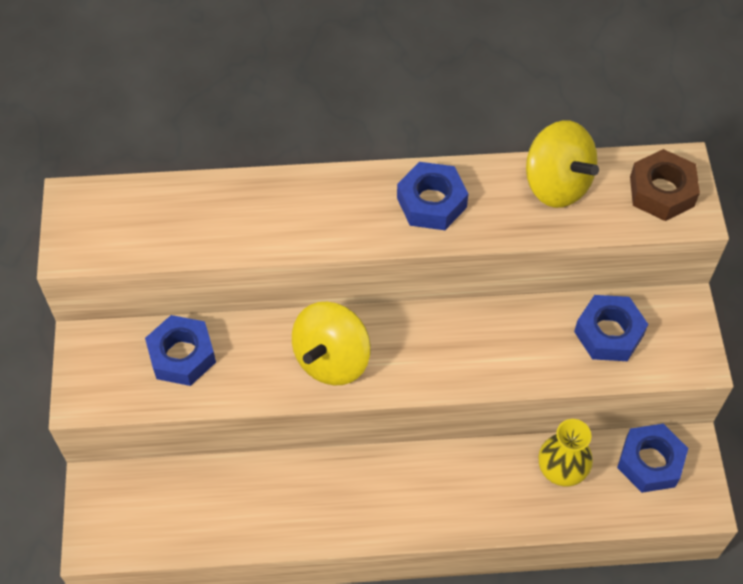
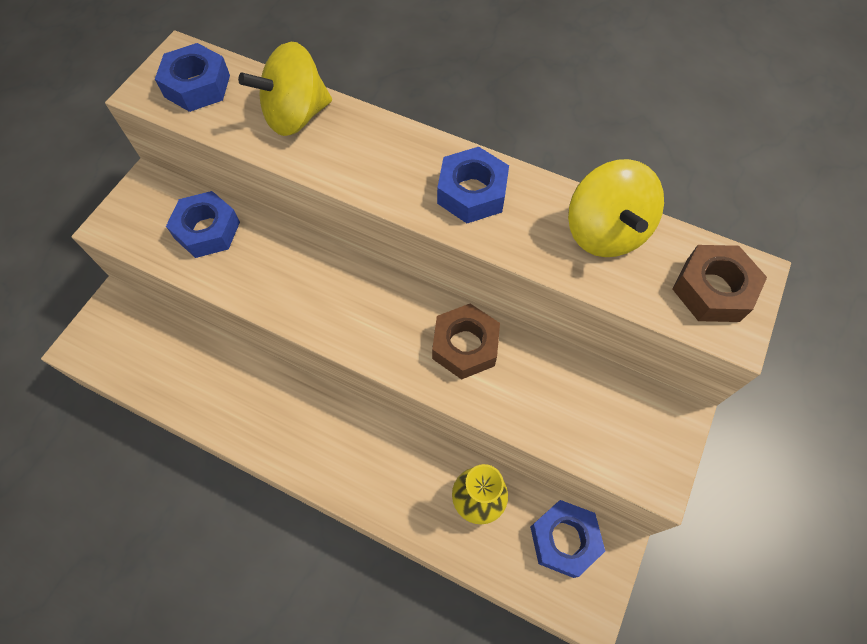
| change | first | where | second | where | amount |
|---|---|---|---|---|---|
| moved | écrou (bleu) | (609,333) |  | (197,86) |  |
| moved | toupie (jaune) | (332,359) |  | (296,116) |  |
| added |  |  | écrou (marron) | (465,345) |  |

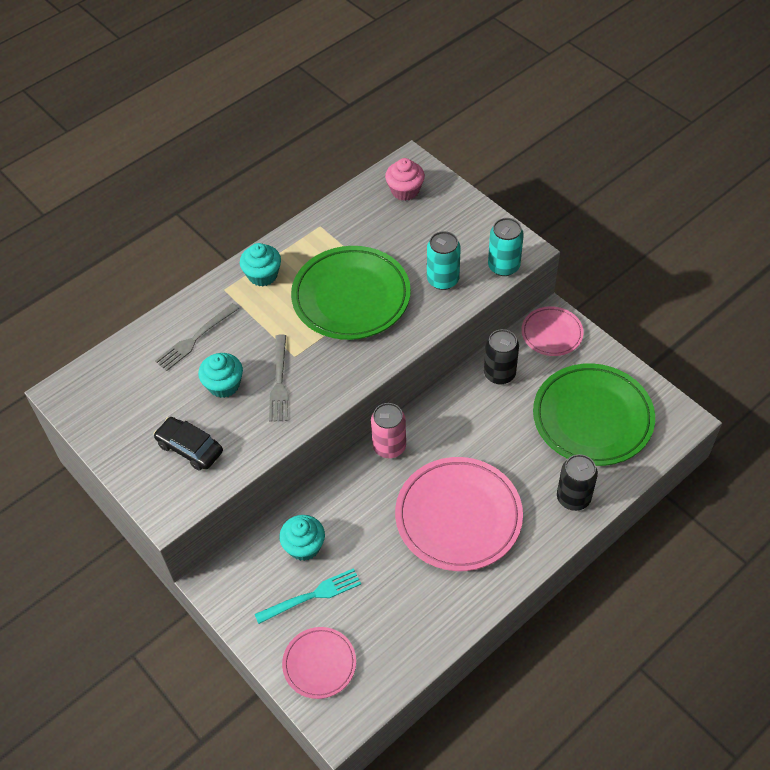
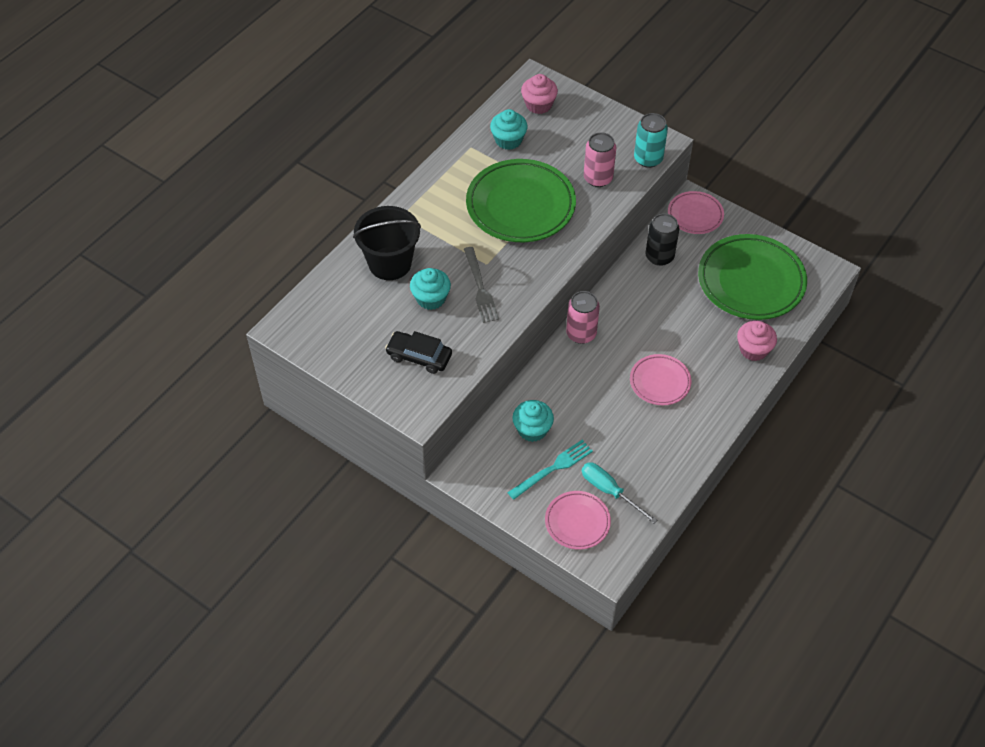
| change | first | where | second | where | amount |
|---|---|---|---|---|---|
| replaced | fourchette (gris) | (195,339) | seau (noir) | (390,263) |  |
| moved | muffin (turquoise) | (263,275) |  | (508,140) |  |
| added |  |  | tournevis (turquoise) | (609,491) |  |
| recoloured | canette (turquoise) | (443,280) | canette (rose) | (598,178) |  |
| resized | assiette (rose) | (458,517) |  | (660,382) | x0.54 |
| replaced | canette (noir) | (573,498) | muffin (rose) | (753,349) |  |

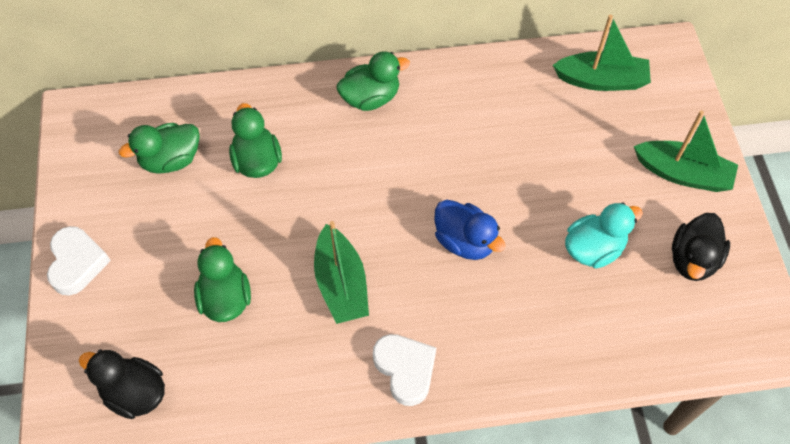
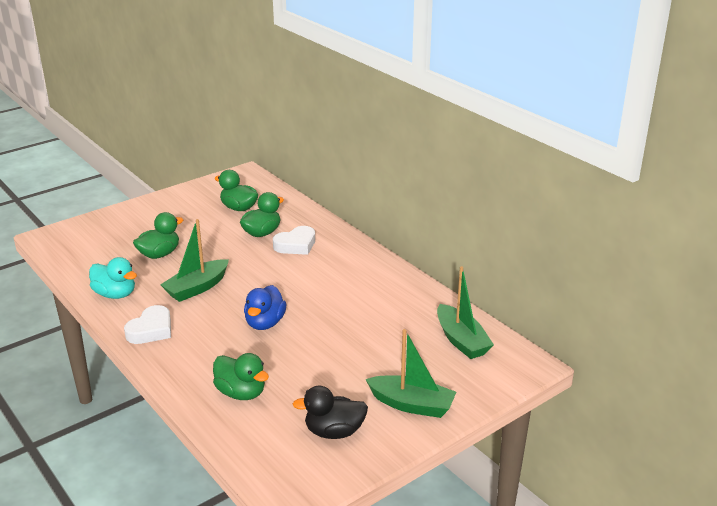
| change | first | where | second | where | amount |
|---|---|---|---|---|---|
| moved | canard (turquoise) | (593,249) |  | (115,294) |  |
| moved | canard (vert) | (370,98) |  | (241,393) |  |
| moved | cœur (blanc) | (77,263) |  | (296,245) |  |
| turned | bateau (vert) | (682,174) |  | (412,405) | 60 degrees counterclockwise |
| removed | canard (noir) | (135,393) |  |  |  |

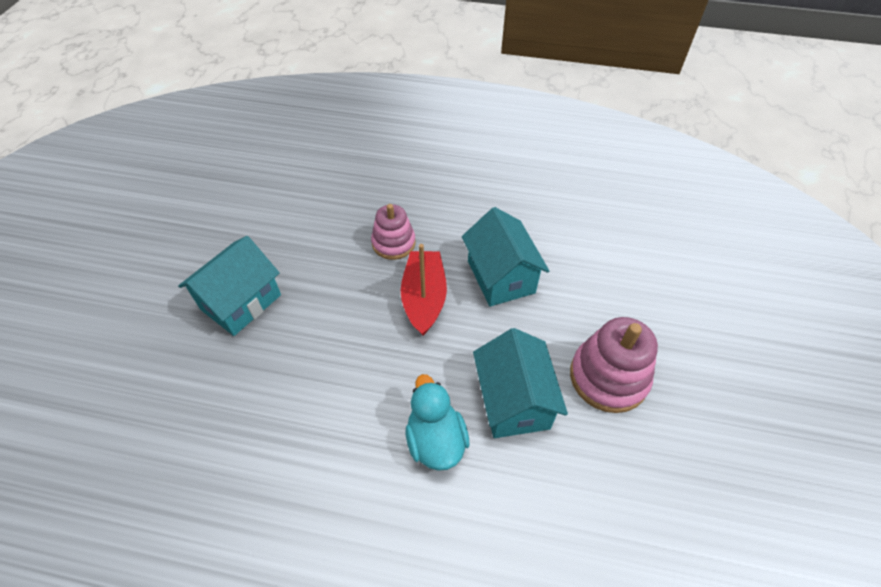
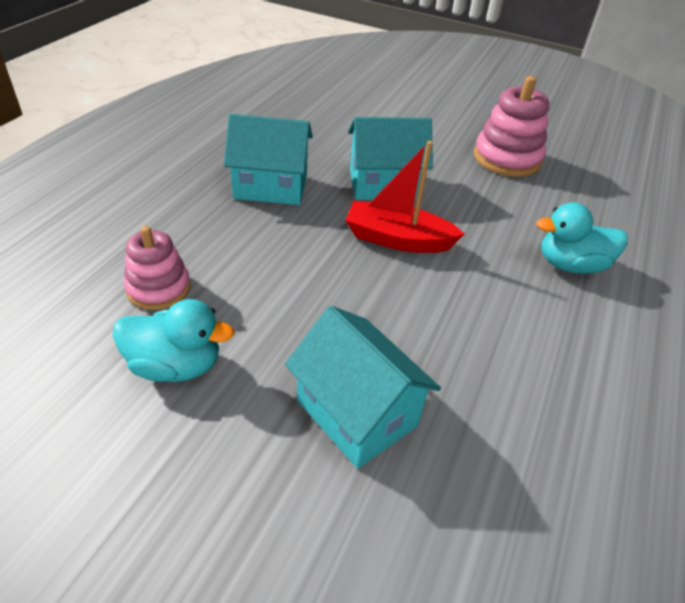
| change | first | where | second | where | amount |
|---|---|---|---|---|---|
| added |  |  | canard (turquoise) | (175,365) |  |
| moved | jouet à empiler (rose) | (393,243) |  | (158,288) |  |
| moved | maison (turquoise) | (513,401) |  | (271,186) |  |

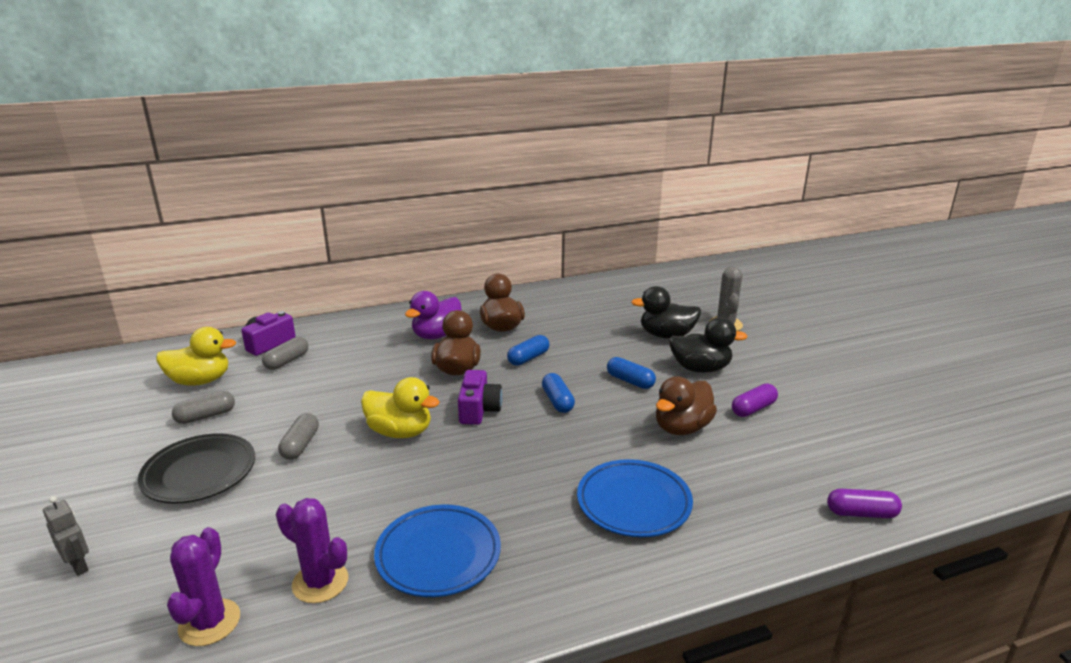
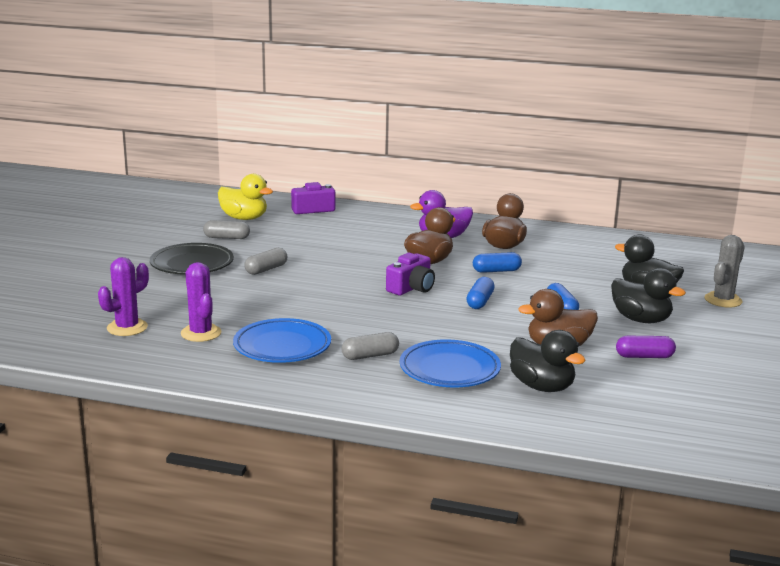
| change | first | where | second | where | amount |
|---|---|---|---|---|---|
| moved | gélule (gris) | (287,361) |  | (370,356) |  |
| added |  |  | canard (noir) | (542,386) |  |
| removed | robot (gris) | (79,565) |  |  |  |
| removed | canard (jaune) | (400,432) |  |  |  |
| removed | gélule (violet) | (861,513) |  |  |  |

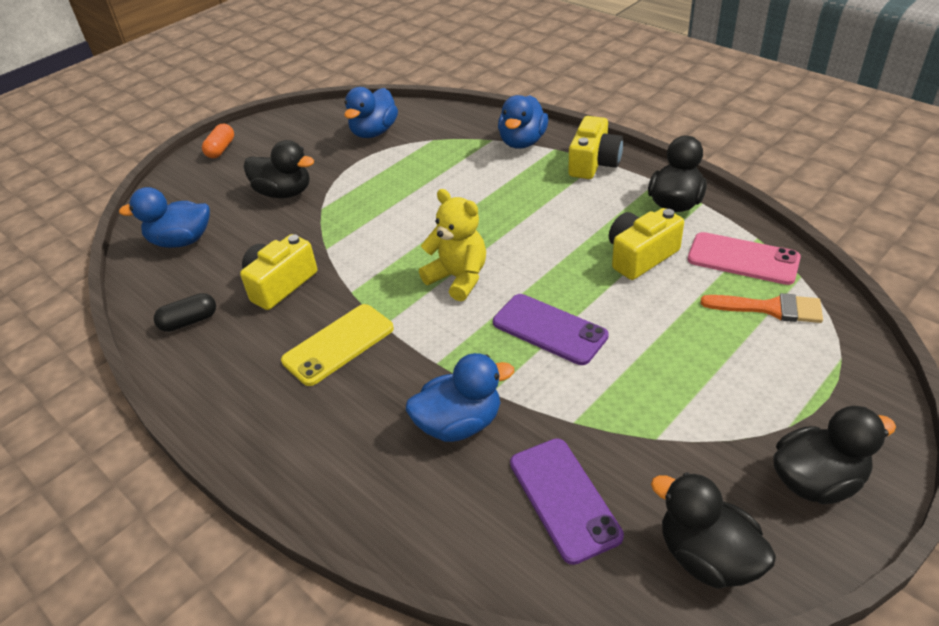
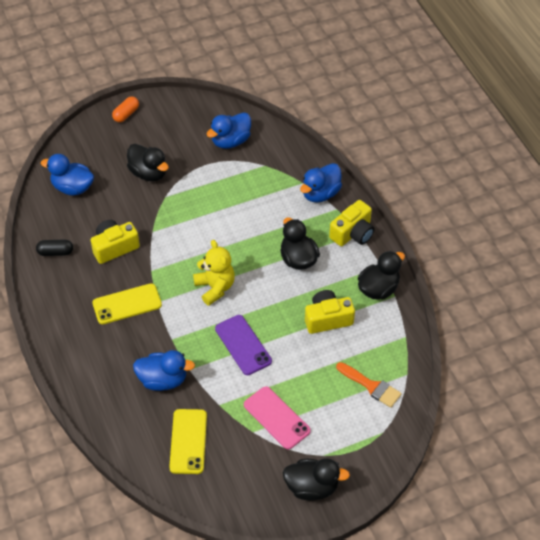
| change | first | where | second | where | amount |
|---|---|---|---|---|---|
| recoloured | téléphone (violet) | (564,499) | téléphone (jaune) | (188,441) |  |
| moved | téléphone (rose) | (743,259) |  | (276,418) |  |
| moved | canard (noir) | (707,557) |  | (298,259) |  |

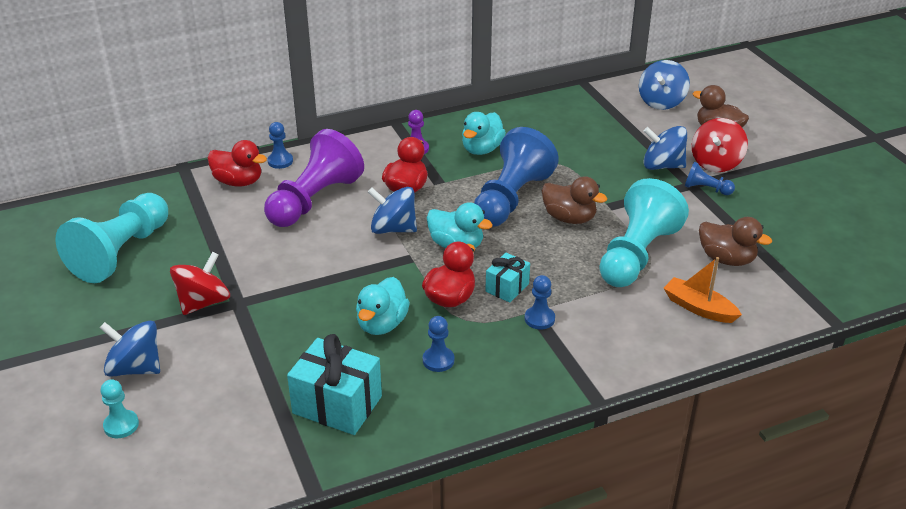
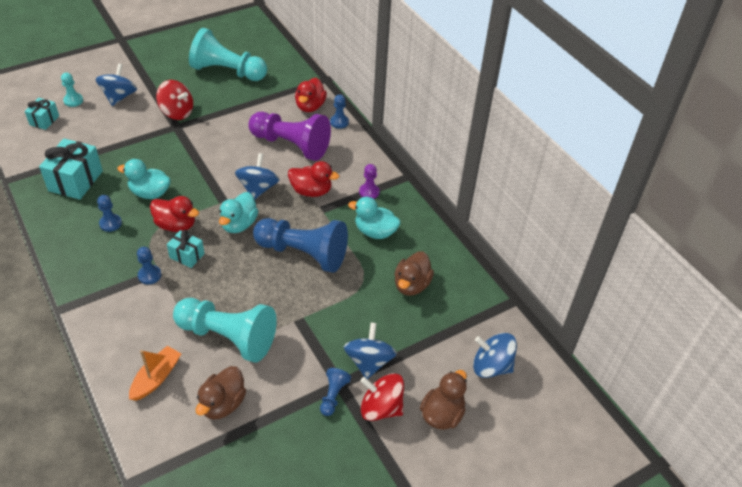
| change | first | where | second | where | amount |
|---|---|---|---|---|---|
| added |  |  | cadeau (turquoise) | (44,120) |  |
| moved | canard (marron) | (569,218) |  | (411,285) |  |

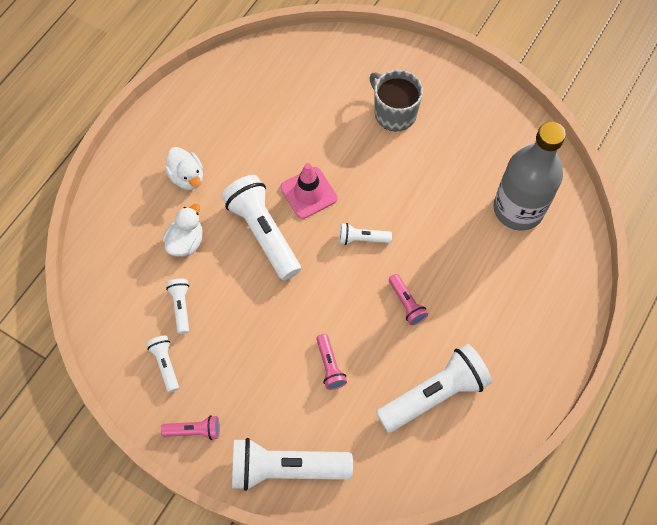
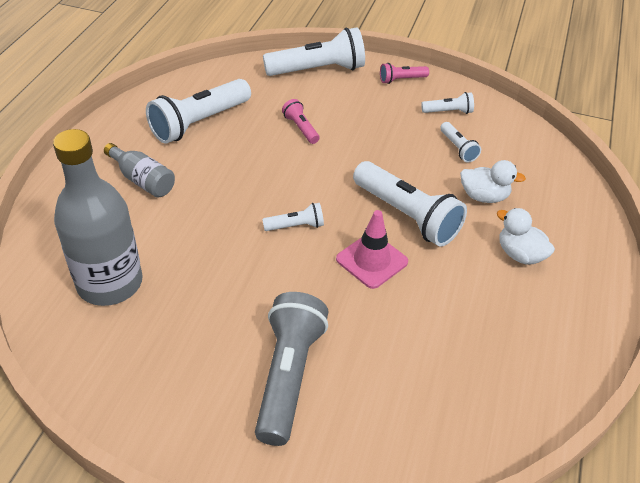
| change | first | where | second | where | amount |
|---|---|---|---|---|---|
| added |  |  | bouteille (gris) | (142,180) |  |
| replaced | tasse (gris) | (394,113) | lampe de poche (gris) | (288,376) |  |
| turned | lampe de poche (blanc) | (165,364) |  | (448,111) | 60 degrees counterclockwise |
| turned | canard (blanc) | (186,242) |  | (484,196) | 90 degrees counterclockwise |
| removed | lampe de poche (rose) | (406,303) |  |  |  |

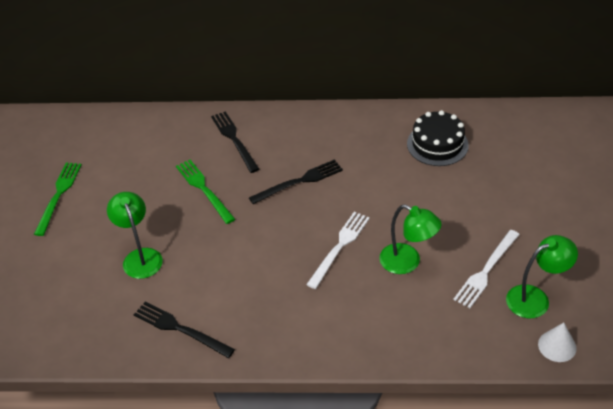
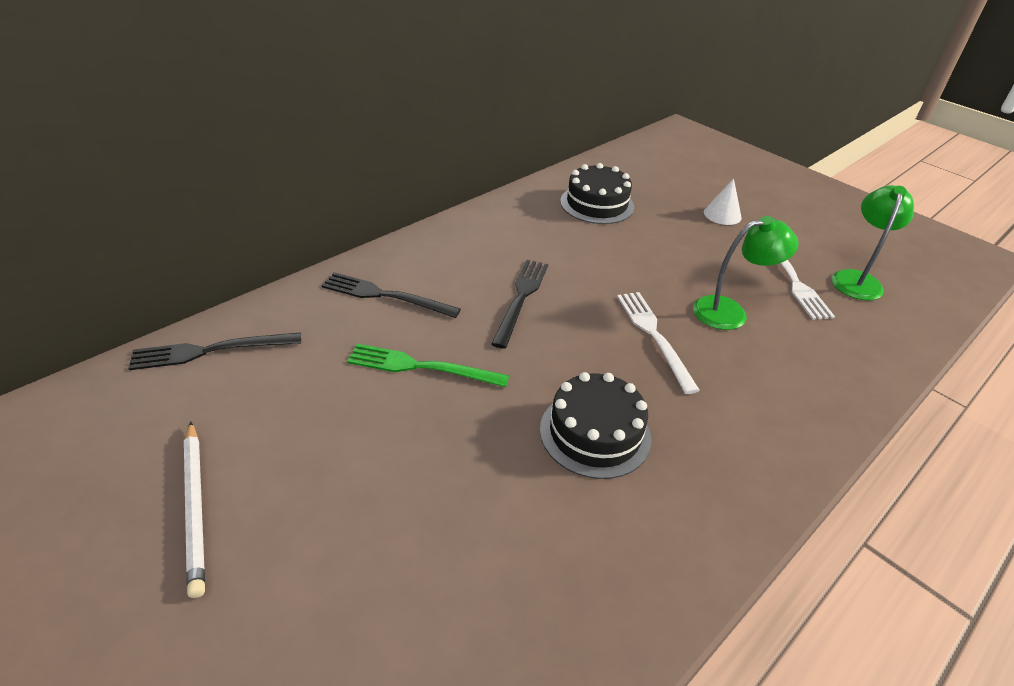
| change | first | where | second | where | amount |
|---|---|---|---|---|---|
| moved | fourchette (noir) | (180,329) |  | (211,351) |  |
| replaced | fourchette (vert) | (58,195) | crayon (blanc) | (196,507) |  |
| added |  |  | gâteau (noir) | (595,433) |  |
| moved | cône (blanc) | (557,346) |  | (722,214) |  |
| removed | lampe (vert) | (140,257) |  |  |  |

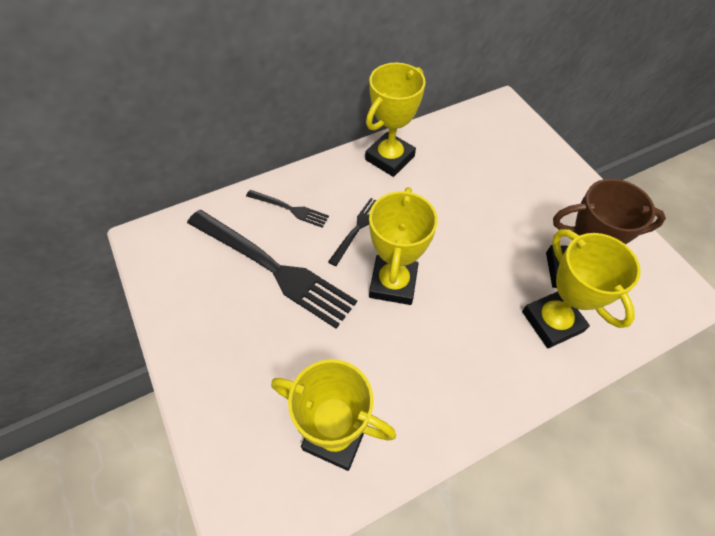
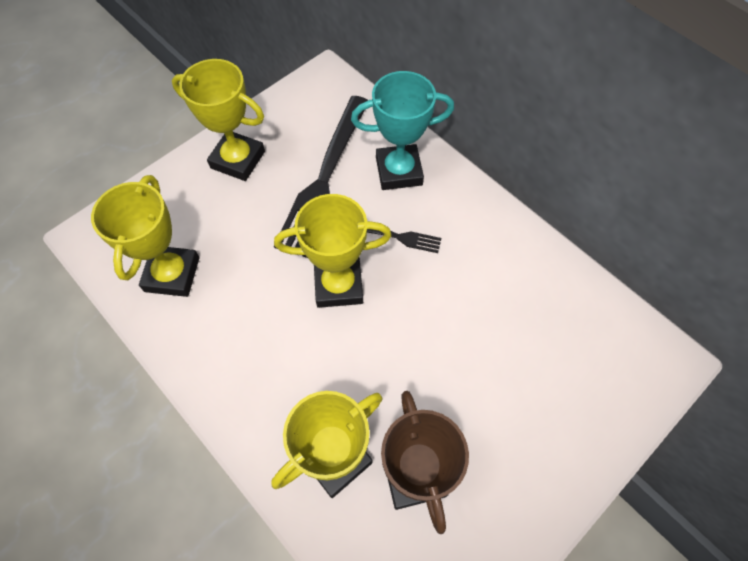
| change | first | where | second | where | amount |
|---|---|---|---|---|---|
| moved | trophée (jaune) | (389,158) |  | (238,160) |  |
| replaced | fourchette (noir) | (290,209) | trophée (turquoise) | (399,171) |  |

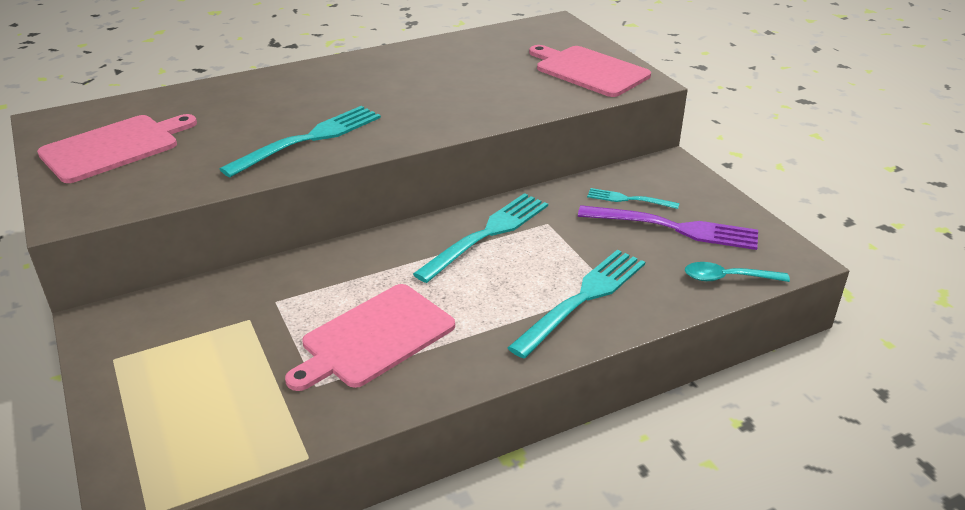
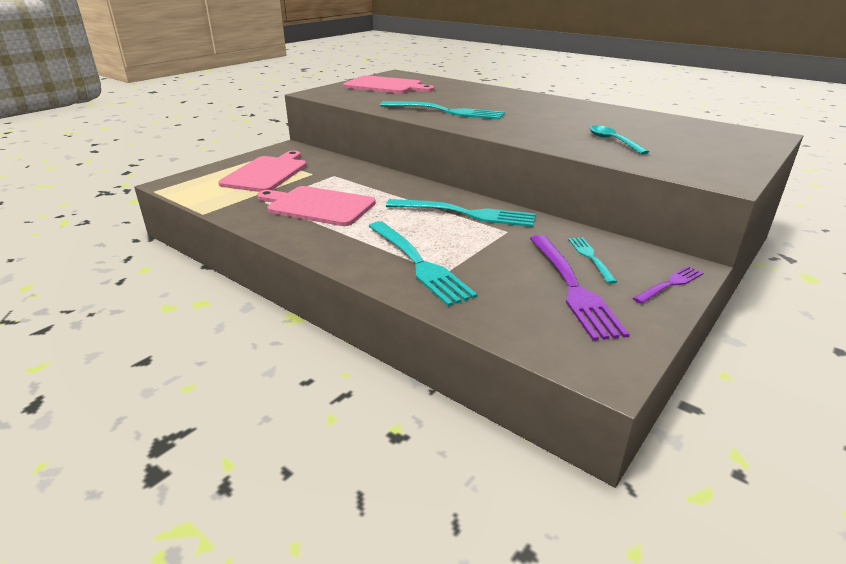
| change | first | where | second | where | amount |
|---|---|---|---|---|---|
| moved | planche à découper (rose) | (589,71) |  | (266,173) |  |
| turned | fourchette (turquoise) | (582,299) |  | (418,263) | 45 degrees clockwise |
| moved | cuillère (turquoise) | (727,278) |  | (612,141) |  |
| added |  |  | fourchette (violet) | (669,284) |  |

